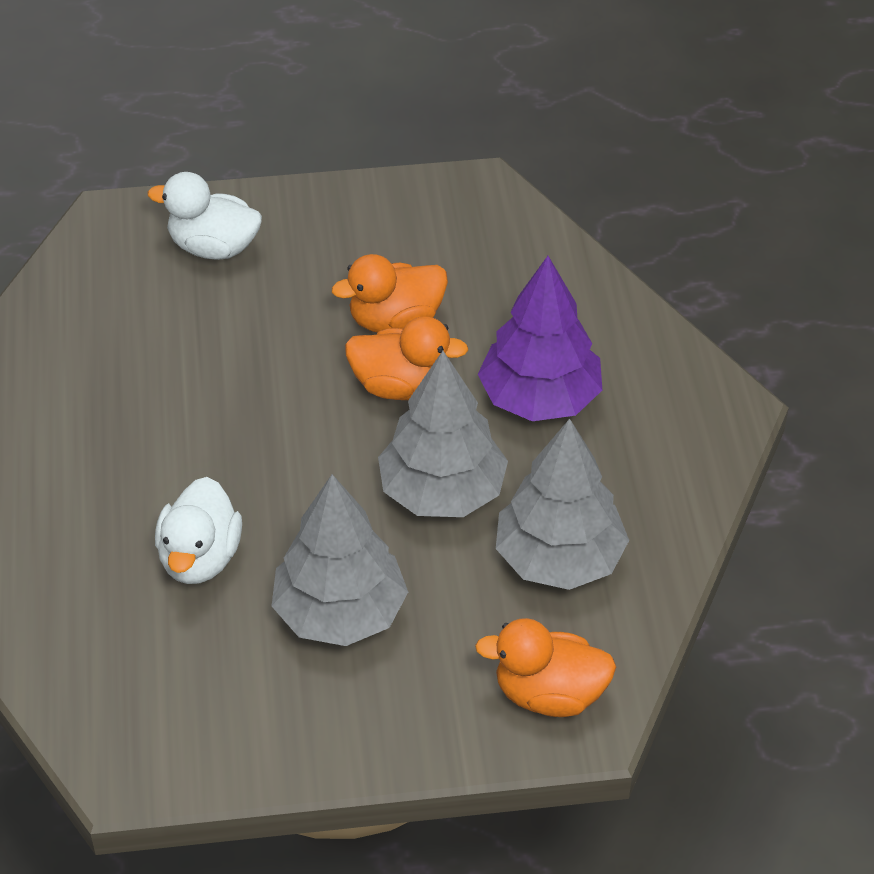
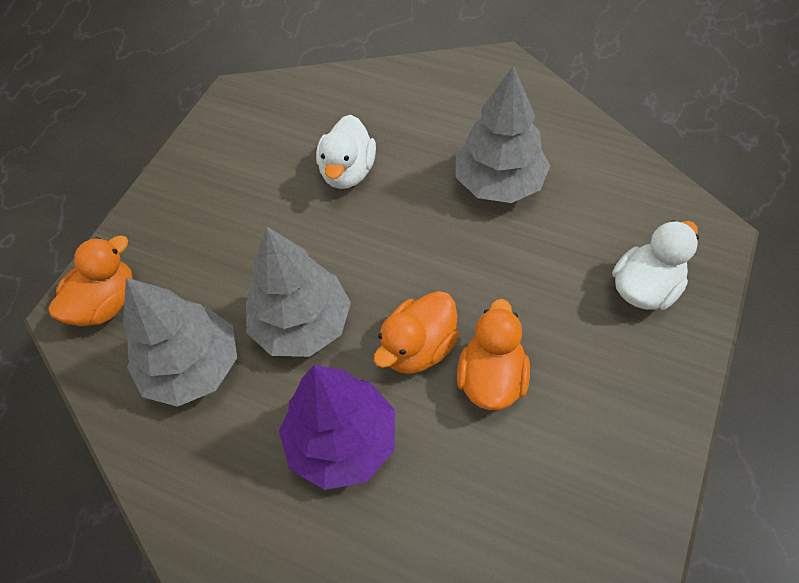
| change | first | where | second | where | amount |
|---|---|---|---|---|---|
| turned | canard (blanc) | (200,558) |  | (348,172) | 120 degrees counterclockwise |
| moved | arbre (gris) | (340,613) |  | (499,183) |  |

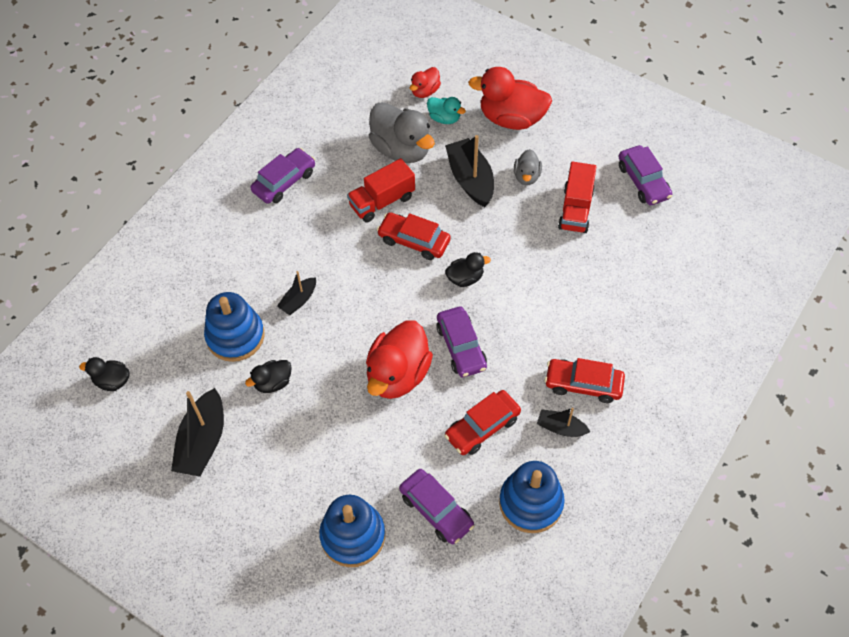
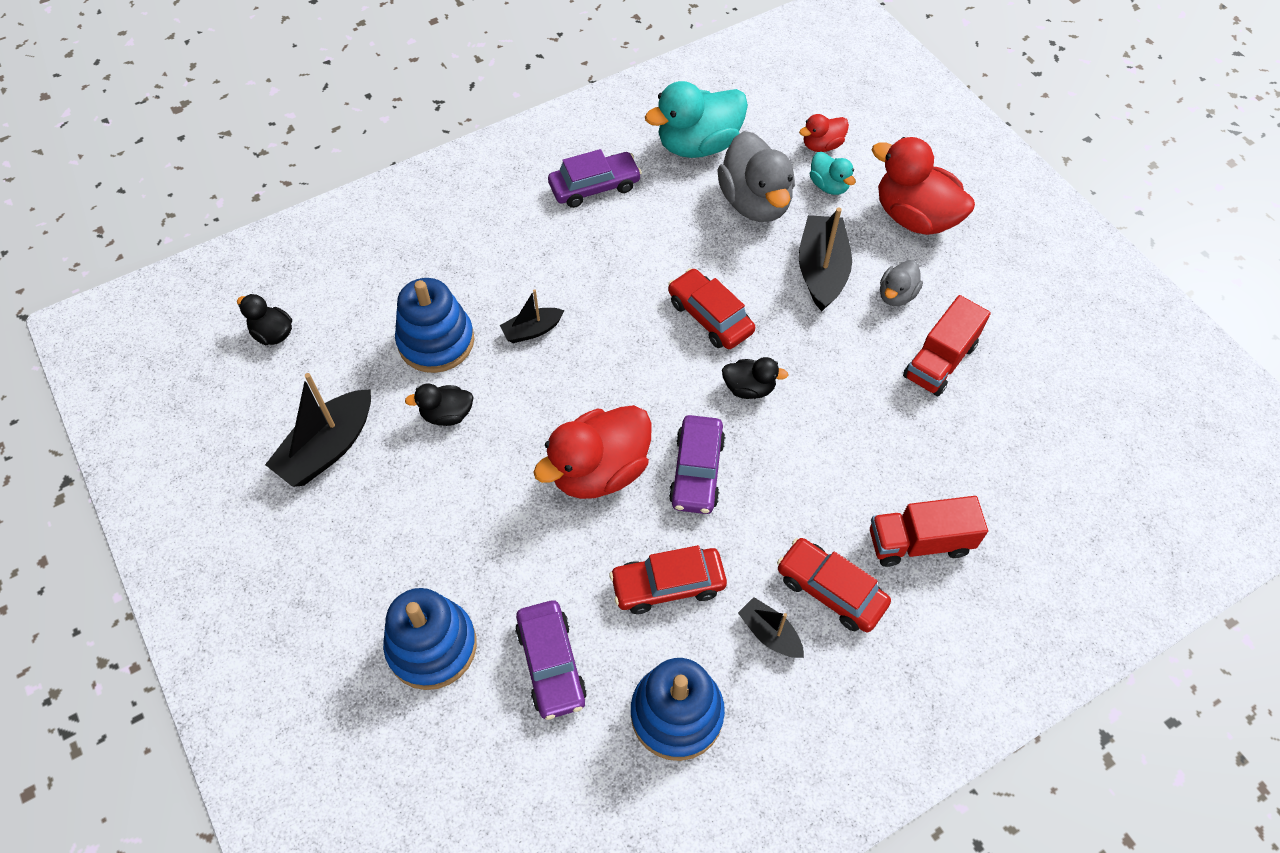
| change | first | where | second | where | amount |
|---|---|---|---|---|---|
| added |  |  | canard (turquoise) | (698,145) |  |
| moved | camion (rouge) | (382,201) |  | (919,542) |  |
| removed | voiture (violet) | (643,181) |  |  |  |

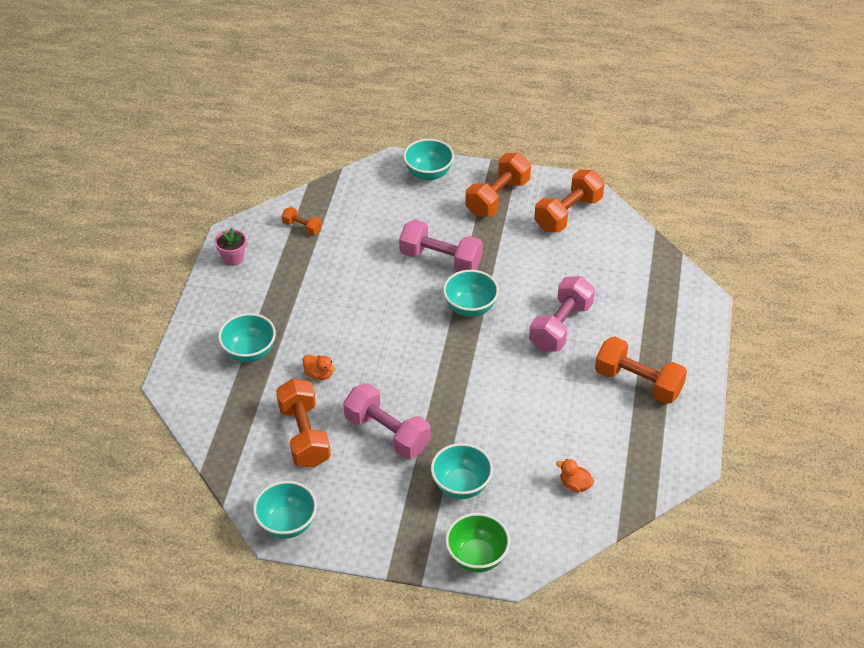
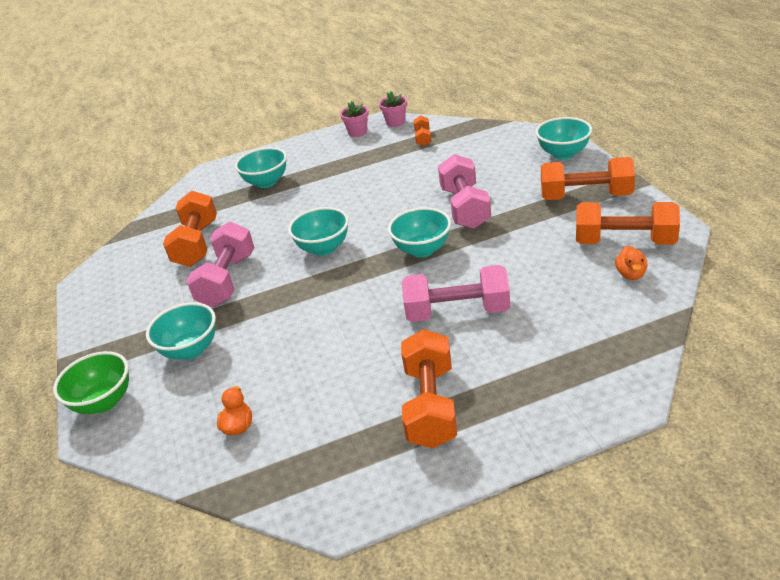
| change | first | where | second | where | amount |
|---|---|---|---|---|---|
| turned | haltère (orange) | (304,435) |  | (197,244) | 45 degrees counterclockwise |
| moved | bol (turquoise) | (287,524) |  | (324,248) |  |
| added |  |  | pot de fleurs (rose) | (395,122) |  |
| moved | canard (orange) | (319,374) |  | (630,274) |  |

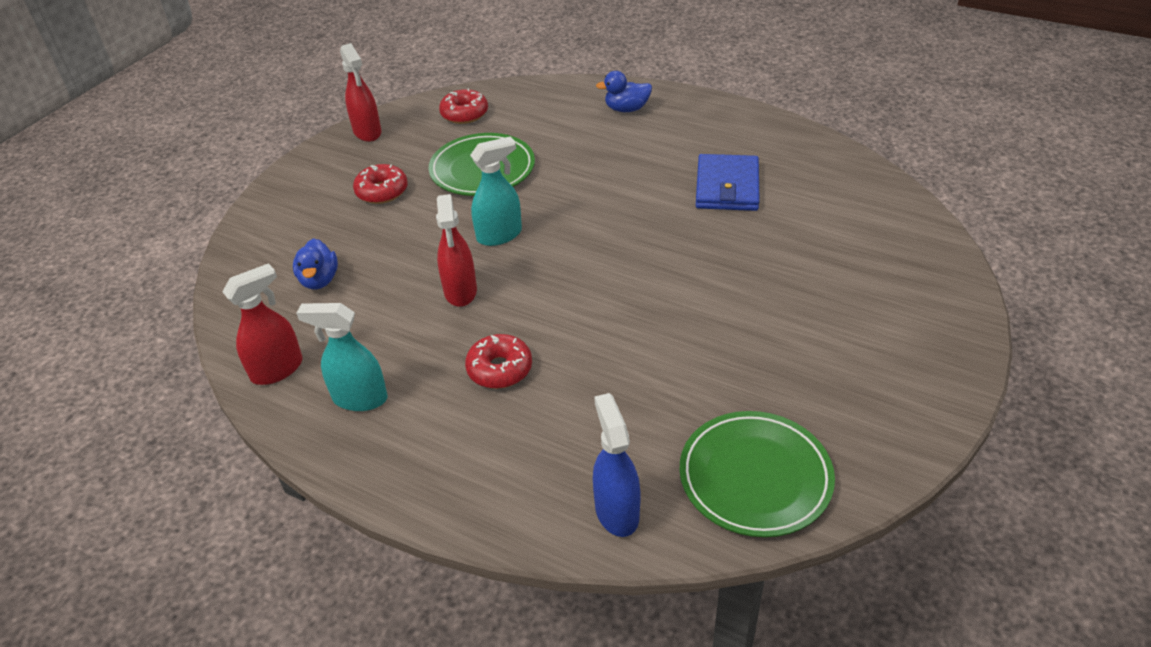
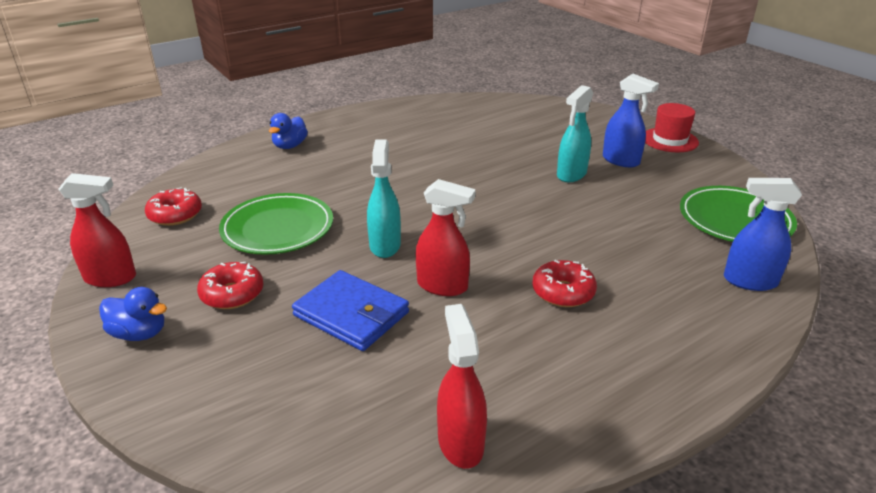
| change | first | where | second | where | amount |
|---|---|---|---|---|---|
| moved | canard (bleu) | (319,280) |  | (139,333) |  |
| moved | portefeuille (bleu) | (727,187) |  | (351,314) |  |
| moved | vaporisateur (turquoise) | (359,398) |  | (571,174) |  |
| added |  |  | vaporisateur (bleu) | (621,161) |  |
| added |  |  | chapeau (rouge) | (669,140) |  |

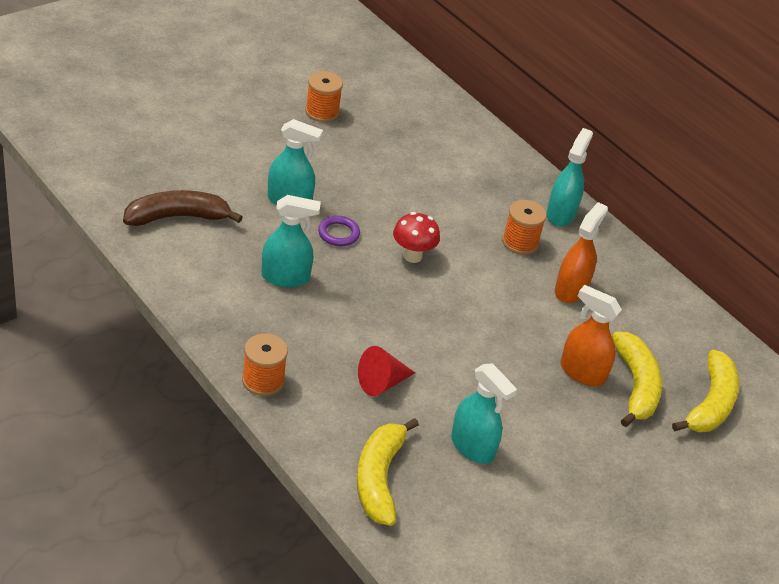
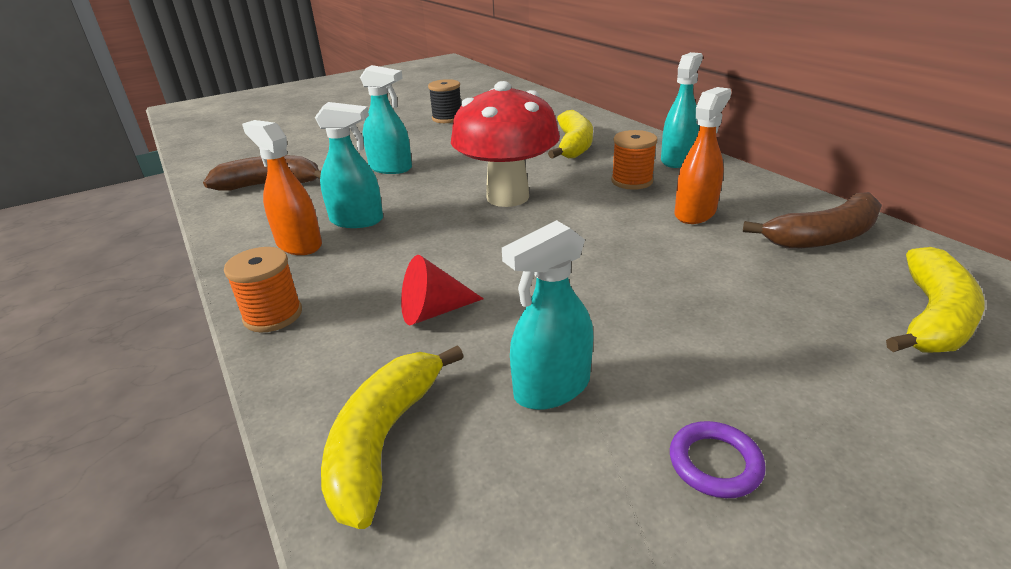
| change | first | where | second | where | amount |
|---|---|---|---|---|---|
| moved | vaporisateur (orange) | (582,372) |  | (299,244) |  |
| recoloured | bobine (orange) | (322,112) | bobine (noir) | (447,118) |  |
| resized | champignon (rouge) | (412,256) |  | (507,197) | x1.97 |
| turned | vaporisateur (turquoise) | (472,447) |  | (551,388) | 90 degrees clockwise |
| moved | banane (jaune) | (636,386) |  | (574,145) |  |
| moved | anneau (violet) | (338,234) |  | (715,463) |  |
| added |  |  | banane (marron) | (823,237) |  |

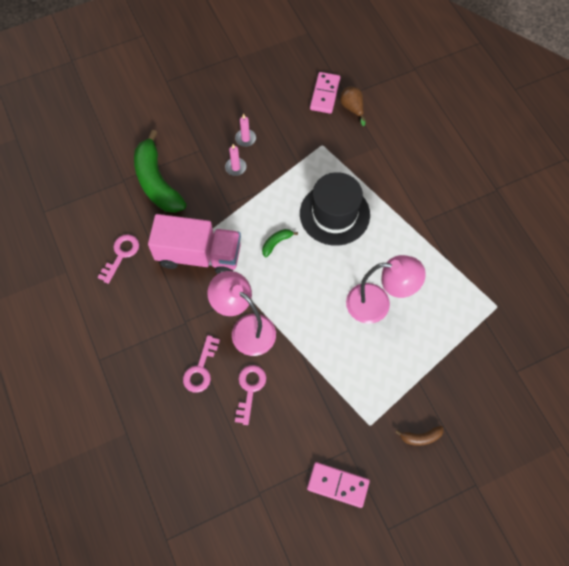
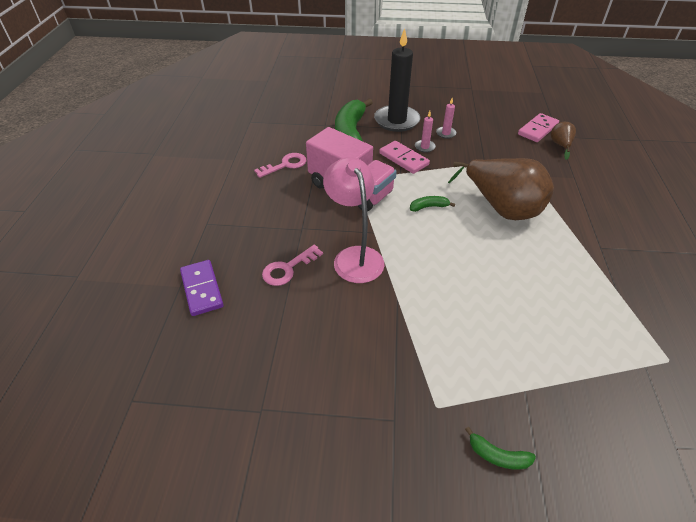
| change | first | where | second | where | amount |
|---|---|---|---|---|---|
| added |  |  | domino (violet) | (202,289) |  |
| added |  |  | bougie (noir) | (396,121) |  |
| moved | domino (rose) | (338,485) |  | (403,159) |  |
| replaced | chapeau (noir) | (334,214) | poire (marron) | (501,207) |  |
| recoloured | banane (marron) | (420,437) | banane (vert) | (497,456) |  |
| removed | clé (rose) | (250,389) |  |  |  |
| removed | lampe (rose) | (377,304) |  |  |  |

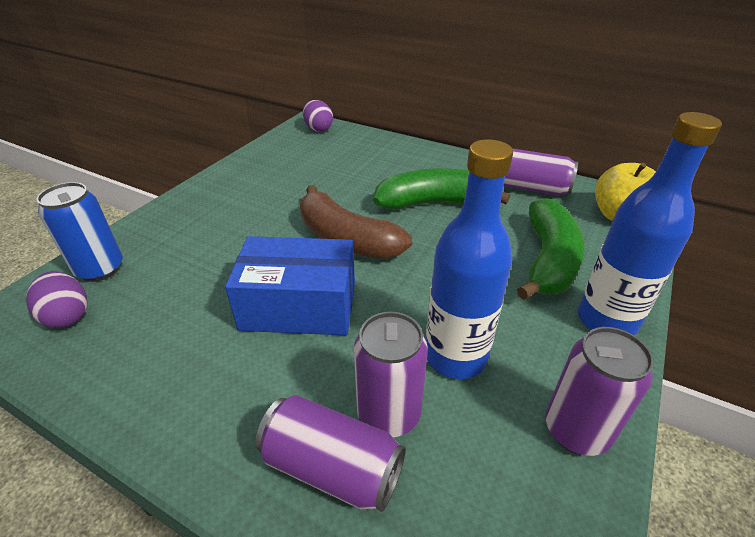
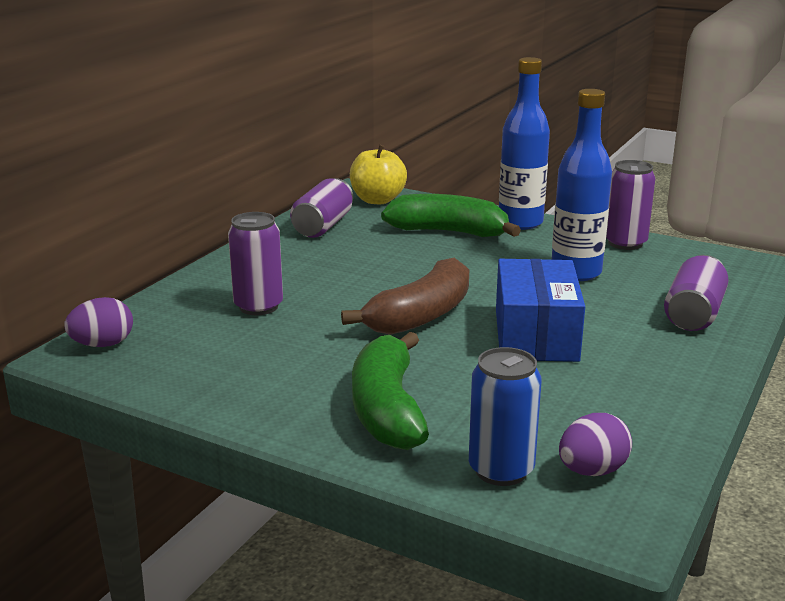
| change | first | where | second | where | amount |
|---|---|---|---|---|---|
| moved | canette (violet) | (388,414) |  | (258,306) |  |
| moved | banane (vert) | (433,203) |  | (387,409) |  |

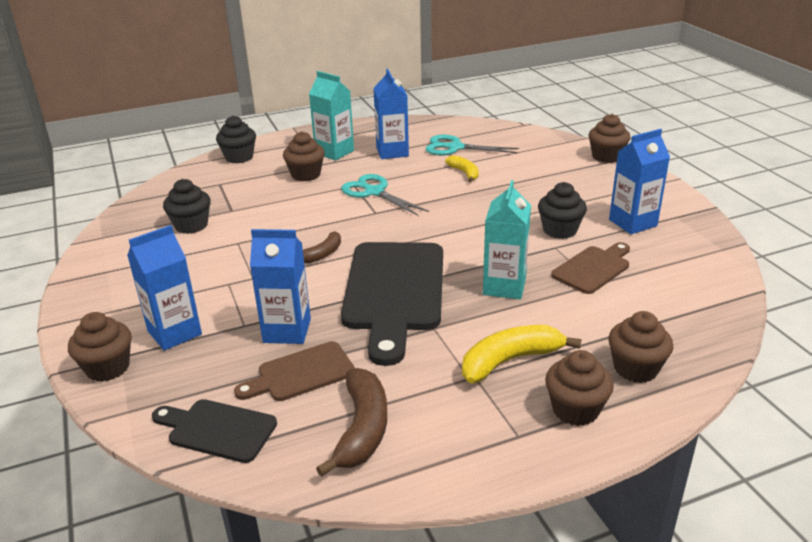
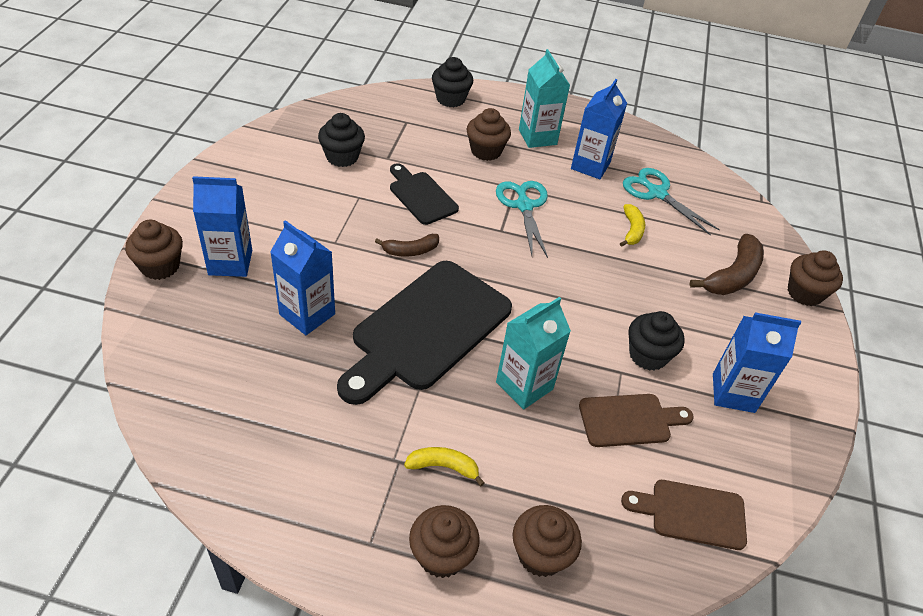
| change | first | where | second | where | amount |
|---|---|---|---|---|---|
| moved | planche à découper (noir) | (217,429) |  | (421,196) |  |
| resized | banane (jaune) | (510,361) |  | (443,467) | x0.60 |
| moved | planche à découper (marron) | (301,373) |  | (691,513) |  |
| moved | banane (marron) | (362,429) |  | (732,275) |  |

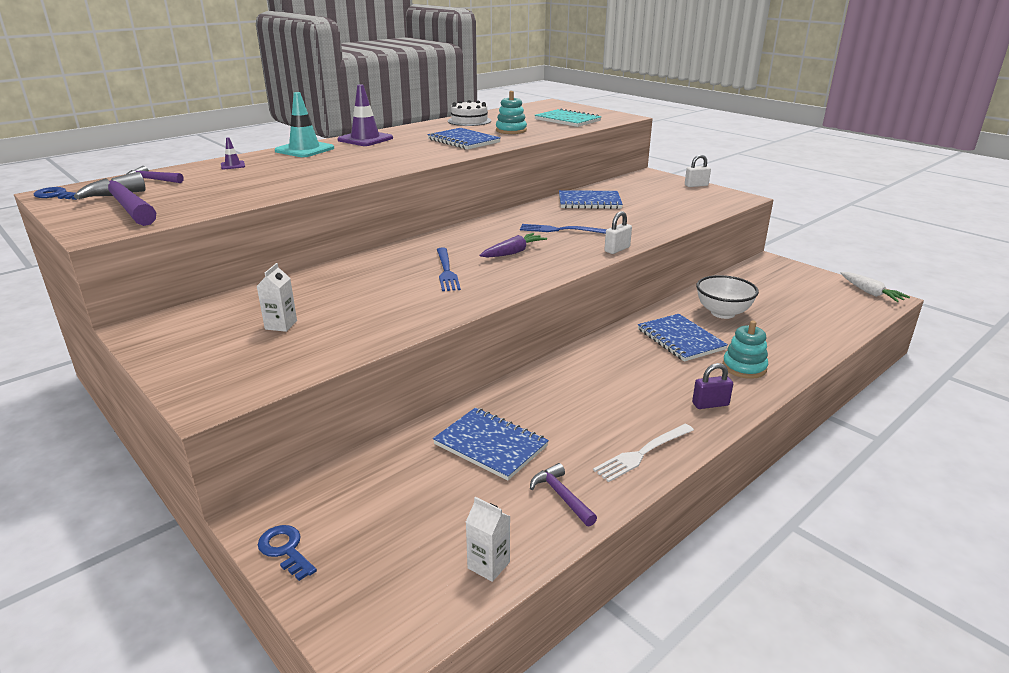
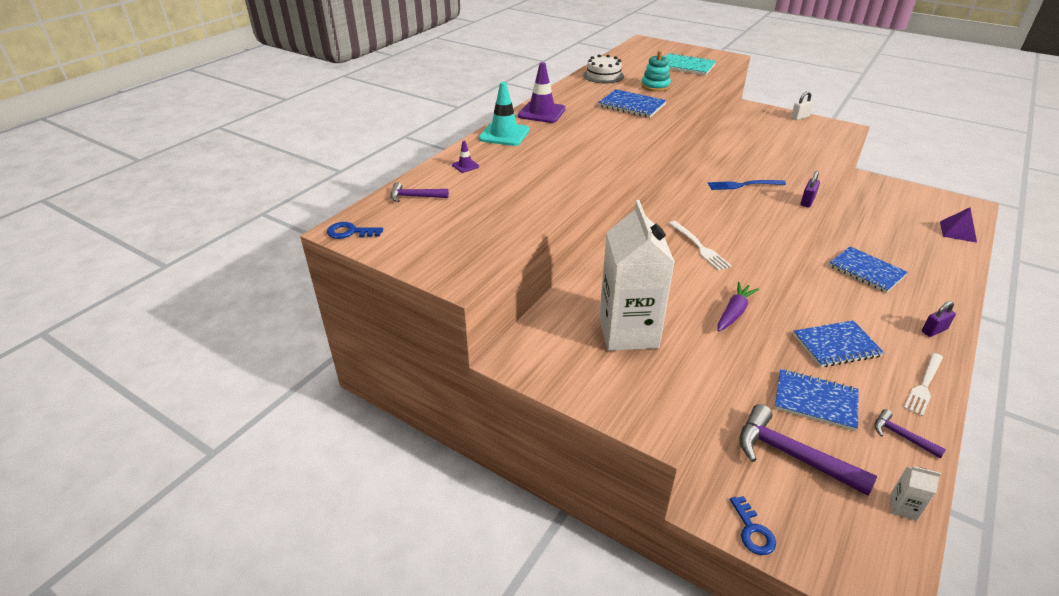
| change | first | where | second | where | amount |
|---|---|---|---|---|---|
| resized | brique de lait (blanc) | (281,325) |  | (628,332) | x2.48 |
| recoloured | fourchette (bleu) | (446,271) | fourchette (blanc) | (700,247) |  |
| moved | carotte (violet) | (513,252) |  | (734,312) |  |
| turned | clé (bleu) | (285,550) |  | (753,531) | 135 degrees counterclockwise |
| moved | marteau (violet) | (126,206) |  | (791,455) |  |
| moved | carnet (bleu) | (589,202) |  | (836,345) |  |
| recoloured | cadenas (blanc) | (617,249) | cadenas (violet) | (807,201) |  |
| added |  |  | pyramide (violet) | (958,231) |  |
| removed | bol (blanc) | (722,313) |  |  |  |
| removed | jouet à empiler (turquoise) | (744,367) |  |  |  |
| removed | carotte (blanc) | (870,293) |  |  |  |

